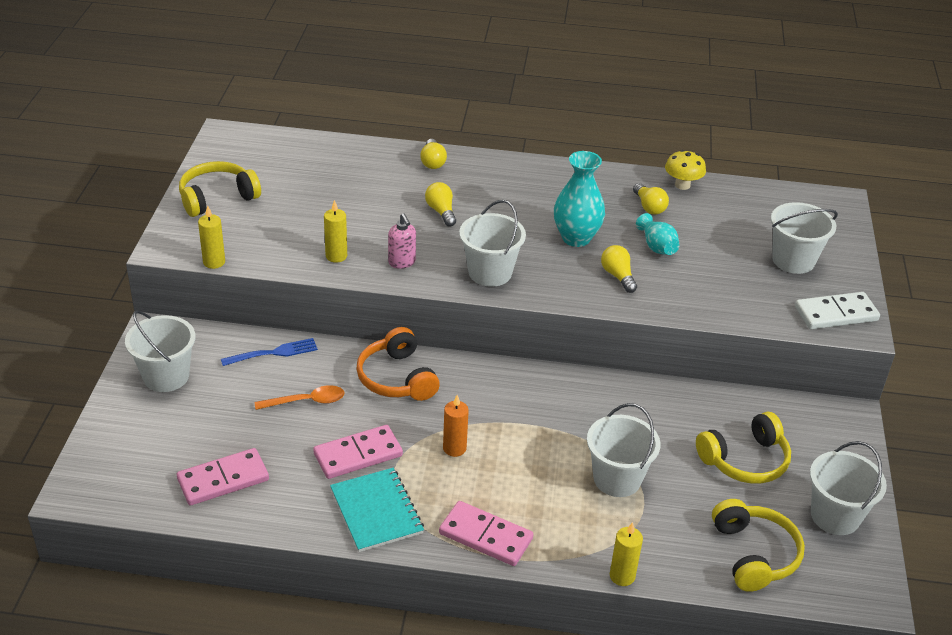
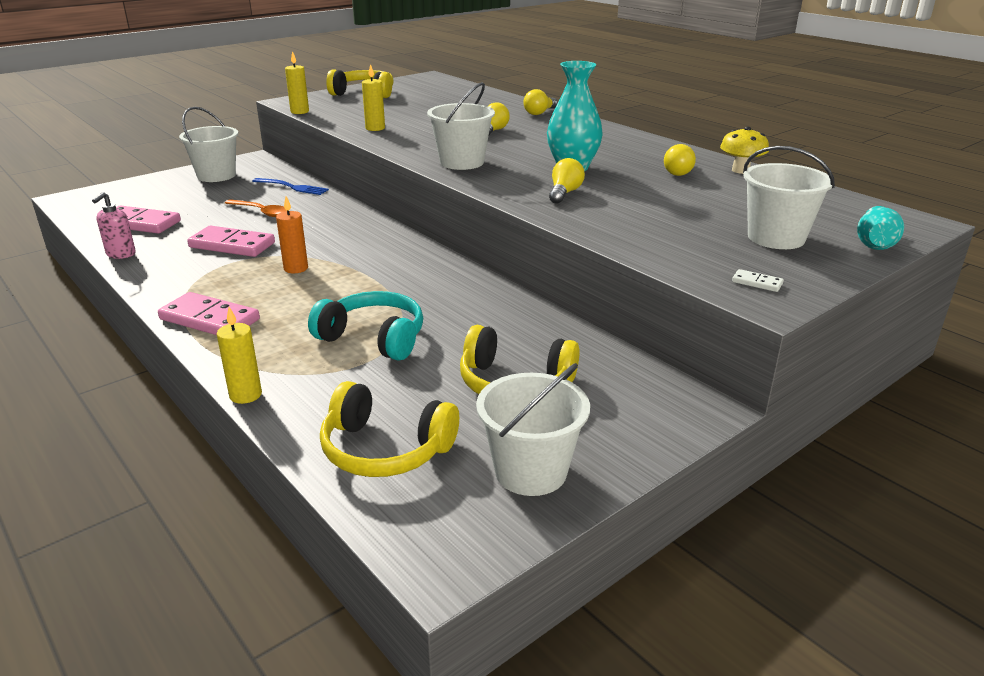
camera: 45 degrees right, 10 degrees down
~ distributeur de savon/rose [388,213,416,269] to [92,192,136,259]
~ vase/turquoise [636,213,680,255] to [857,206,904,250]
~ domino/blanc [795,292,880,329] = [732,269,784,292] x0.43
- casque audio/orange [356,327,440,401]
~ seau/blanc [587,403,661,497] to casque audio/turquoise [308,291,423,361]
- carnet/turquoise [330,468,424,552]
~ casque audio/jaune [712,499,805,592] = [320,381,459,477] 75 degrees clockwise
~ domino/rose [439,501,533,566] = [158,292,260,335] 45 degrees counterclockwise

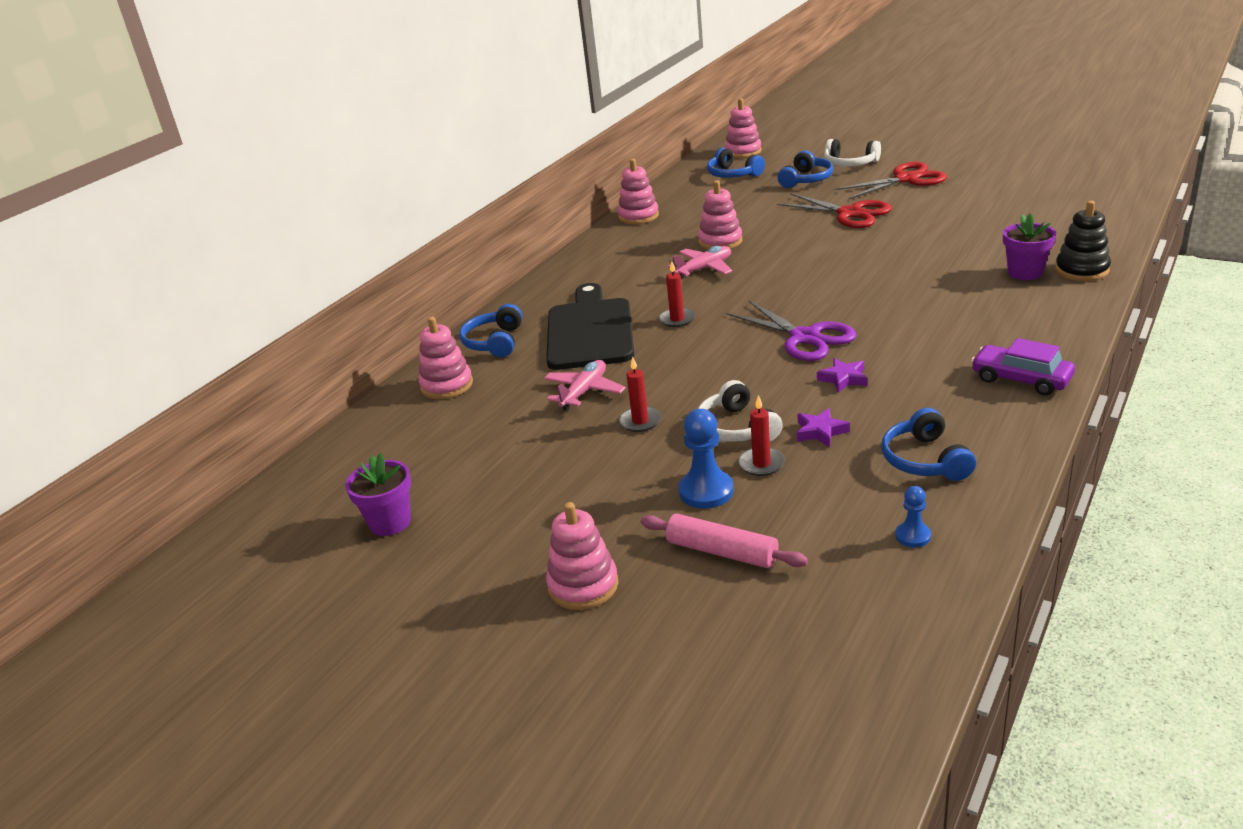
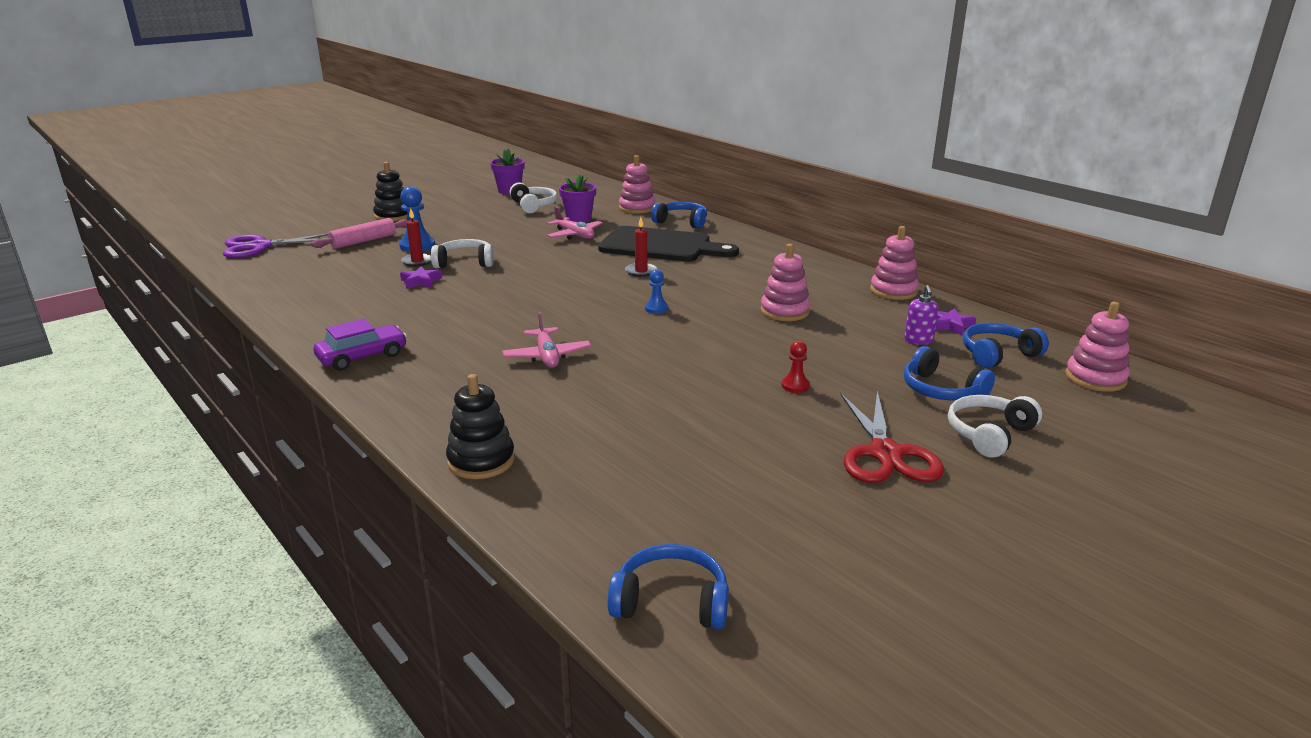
camera: 105 degrees right, 5 degrees down
~ ciseaux/rouge [777,193,892,228] to pion/rouge [781,341,810,393]
~ pot de fleurs/violet [1003,214,1056,280] to [559,175,596,223]
~ avion/rose [668,246,732,279] to [502,312,591,368]
~ ciseaux/violet [726,300,857,361] to [223,233,328,258]
- bougie/rouge [619,356,661,432]
~ étoile/violet [817,358,868,392] to [935,308,976,335]
~ casque audio/bleu [882,408,976,481] to [608,544,729,629]
~ pion/bleu [895,486,931,548] to [645,269,668,314]
~ jouet à empiler/rose [546,502,618,610] to jouet à empiler/noir [373,162,407,221]
+ casque audio/blanc [509,183,558,213]
+ distributeur de savon/violet [904,285,939,345]

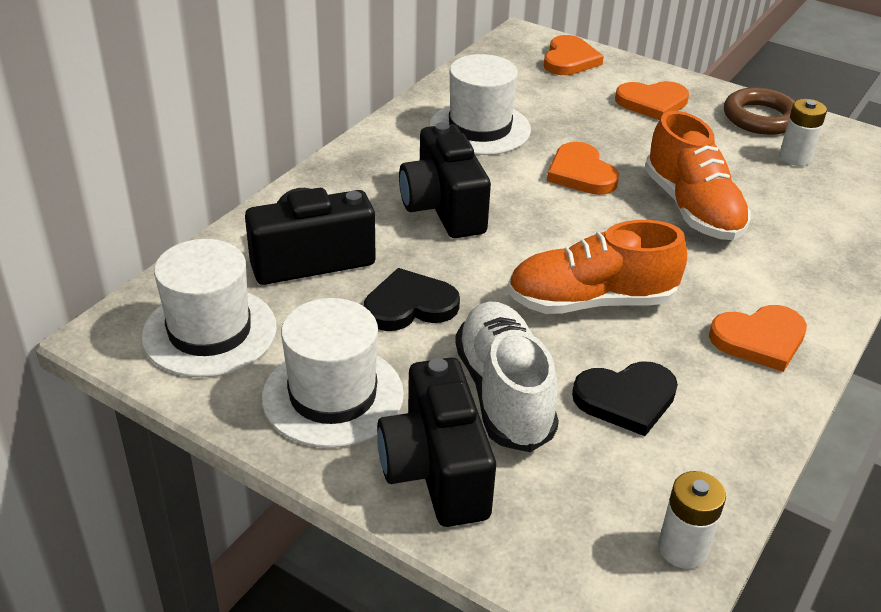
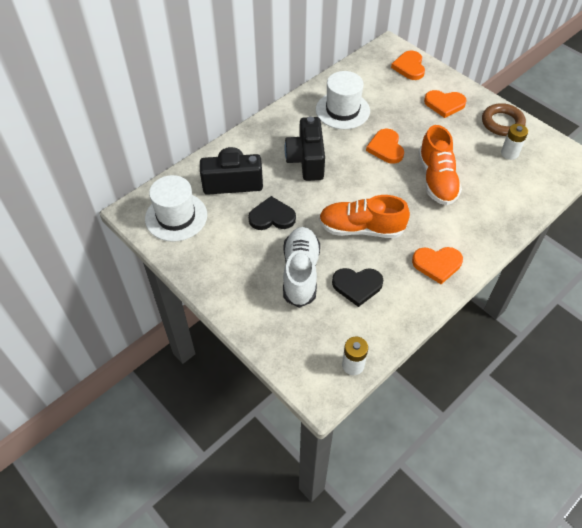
camera: 15 degrees right, 15 degrees up
~ cœur/orange [544,35,604,75] = [391,51,425,80] 150 degrees clockwise
- chapeau/blanc [262,298,404,448]
- appareil photo/noir [377,358,496,527]

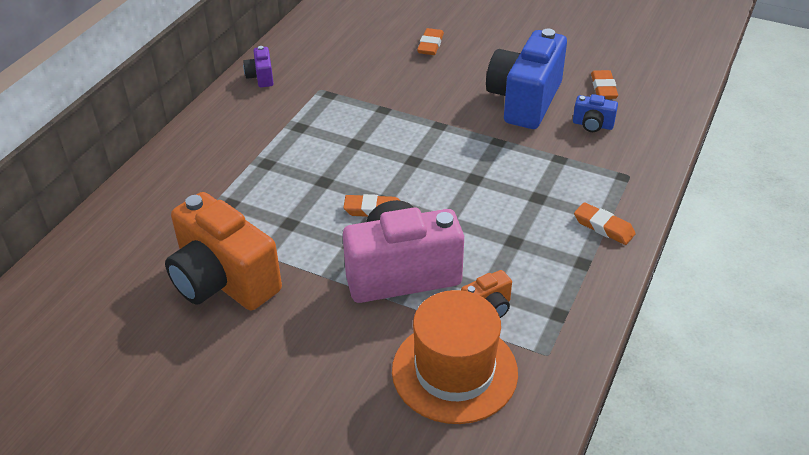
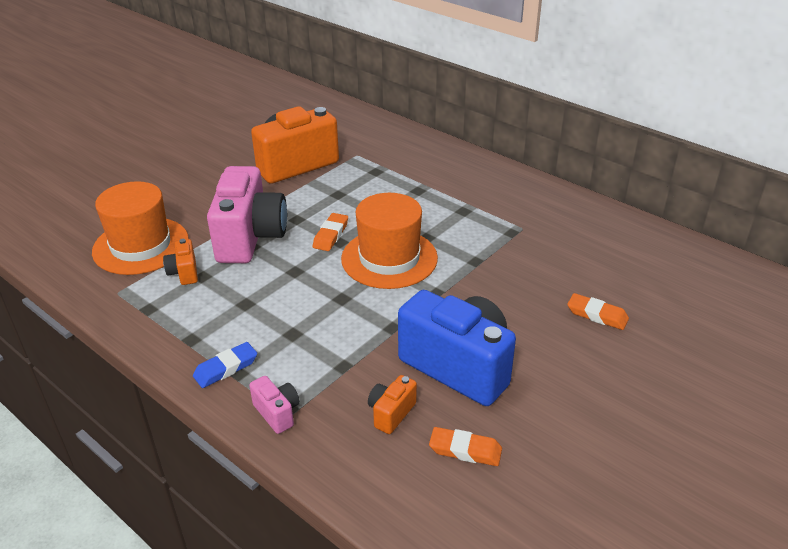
camera: 105 degrees right, 5 degrees down
- appareil photo/violet [243,46,274,87]
~ appareil photo/bleu [573,94,618,132] to appareil photo/orange [368,375,417,434]
~ gomme/orange [574,202,636,245] to gomme/bleu [193,342,257,388]
+ chapeau/orange [341,193,438,289]
+ appareil photo/rose [249,376,300,434]

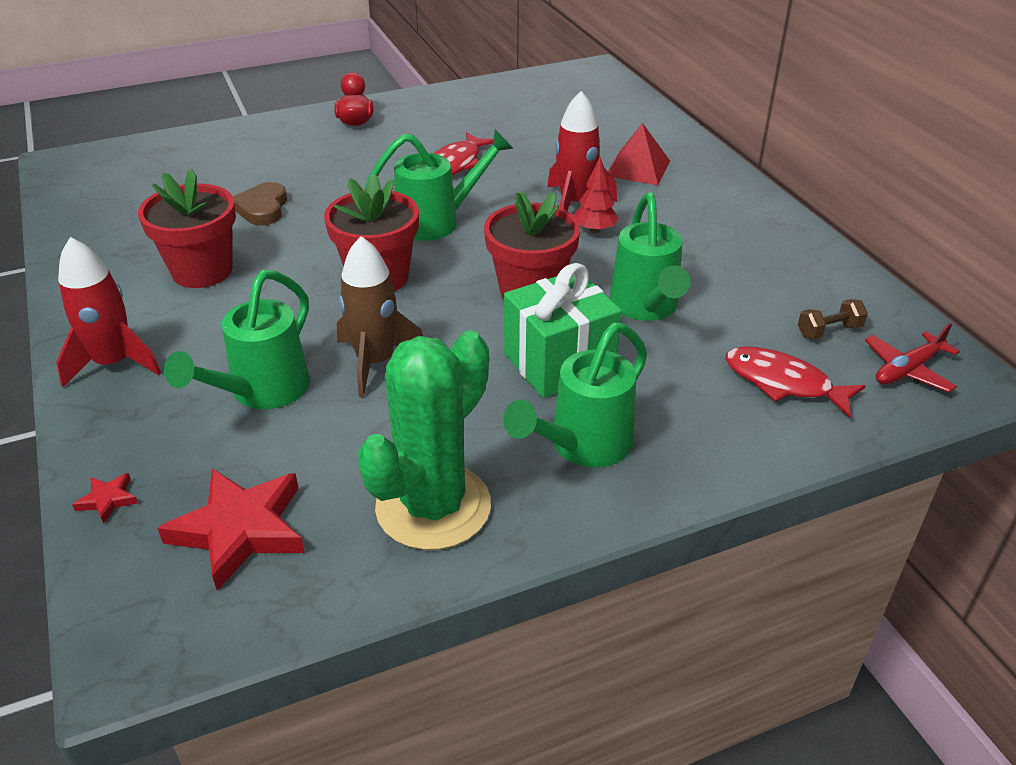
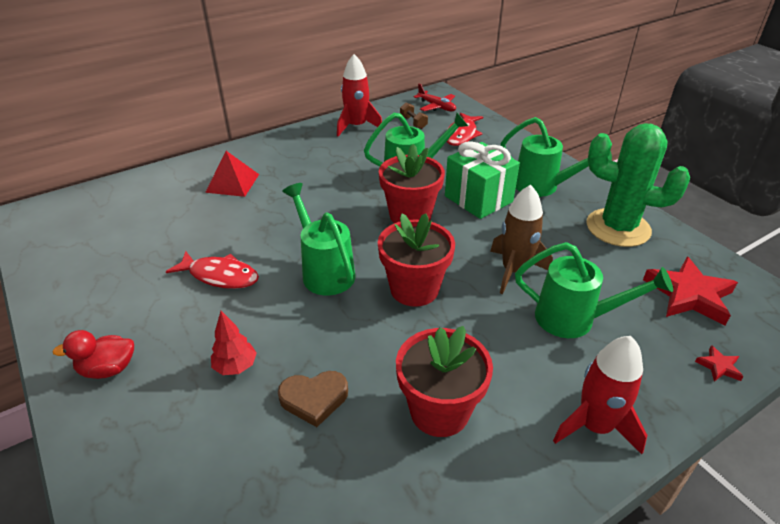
camera: 100 degrees left, 0 degrees up
~ fusée/rouge [547,91,617,211] to [337,54,382,136]
~ arbre/rouge [574,157,619,233] to [211,311,257,375]

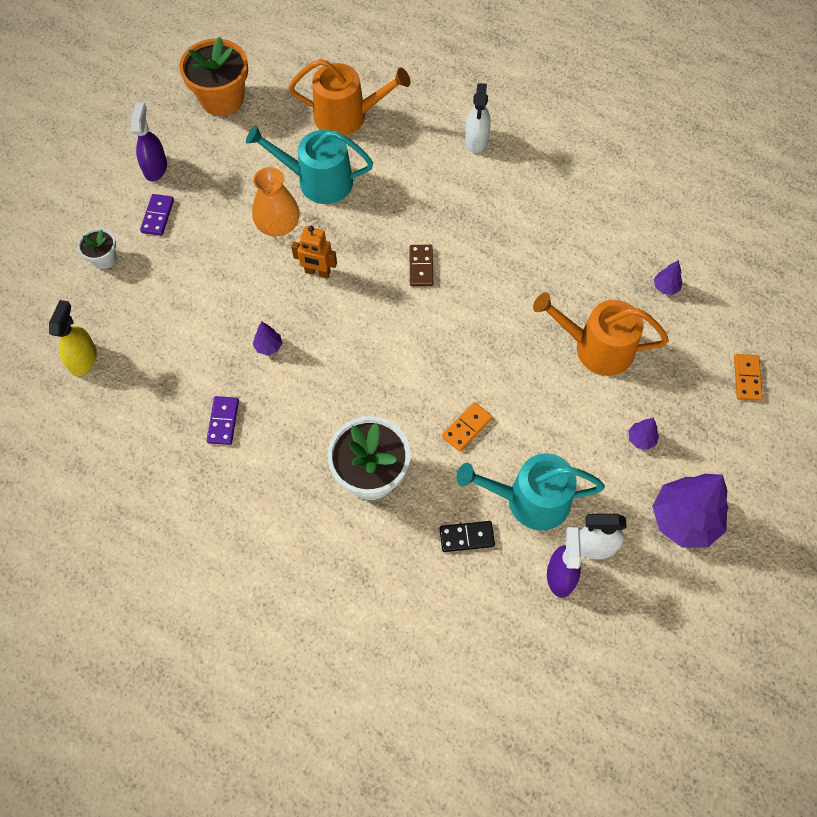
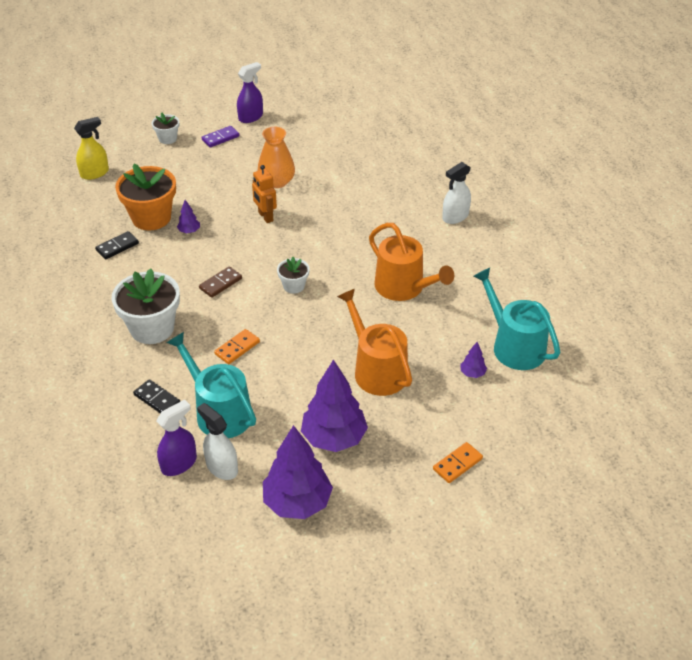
camera: 45 degrees right, 20 degrees down
~ pot de fleurs/orange [179,37,248,116] to [115,164,176,230]
~ arrosoir/orange [289,59,410,135] to [369,223,454,301]
~ arrosoir/turquoise [246,125,373,204] to [473,268,560,370]
~ domino/marron [409,245,433,286] to [199,266,242,298]
~ domino/violet [206,396,239,445] to domino/noir [95,231,139,259]
~ domino/orange [442,402,493,452] = [214,329,260,364] 45 degrees counterclockwise
~ arbre/violet [628,418,659,450] = [301,359,368,452] x2.33
+ pot de fleurs/blanc [277,257,310,294]

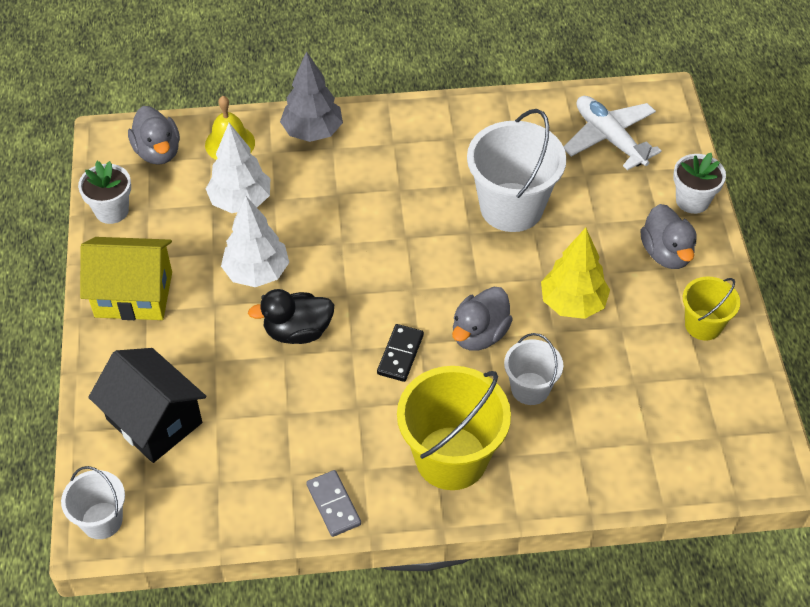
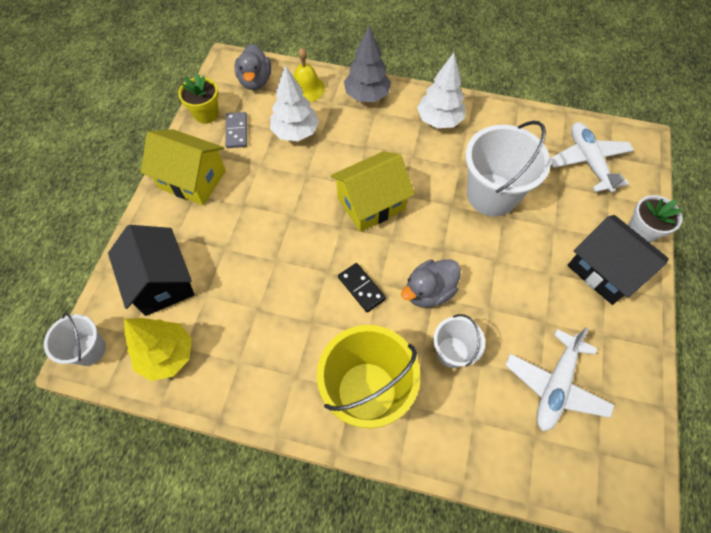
camera: 20 degrees right, 10 degrees up
~ pot de fleurs/blanc [78,161,131,224] to pot de fleurs/jaune [178,73,219,124]
~ arbre/blanc [221,196,289,287] to [417,53,465,128]
~ canard/gris [640,204,697,269] to maison/noir [567,215,669,305]
~ arbre/jaune [541,228,610,319] to [124,318,192,381]
- seau/jaune [683,277,740,341]
- canard/noir [248,289,334,344]
~ domino/noir [377,324,424,382] = [338,263,386,313] 75 degrees counterclockwise
~ domino/gris [306,470,361,537] to [225,112,247,148]
+ maison/jaune [330,151,415,232]
+ avion/blanc [505,327,615,431]

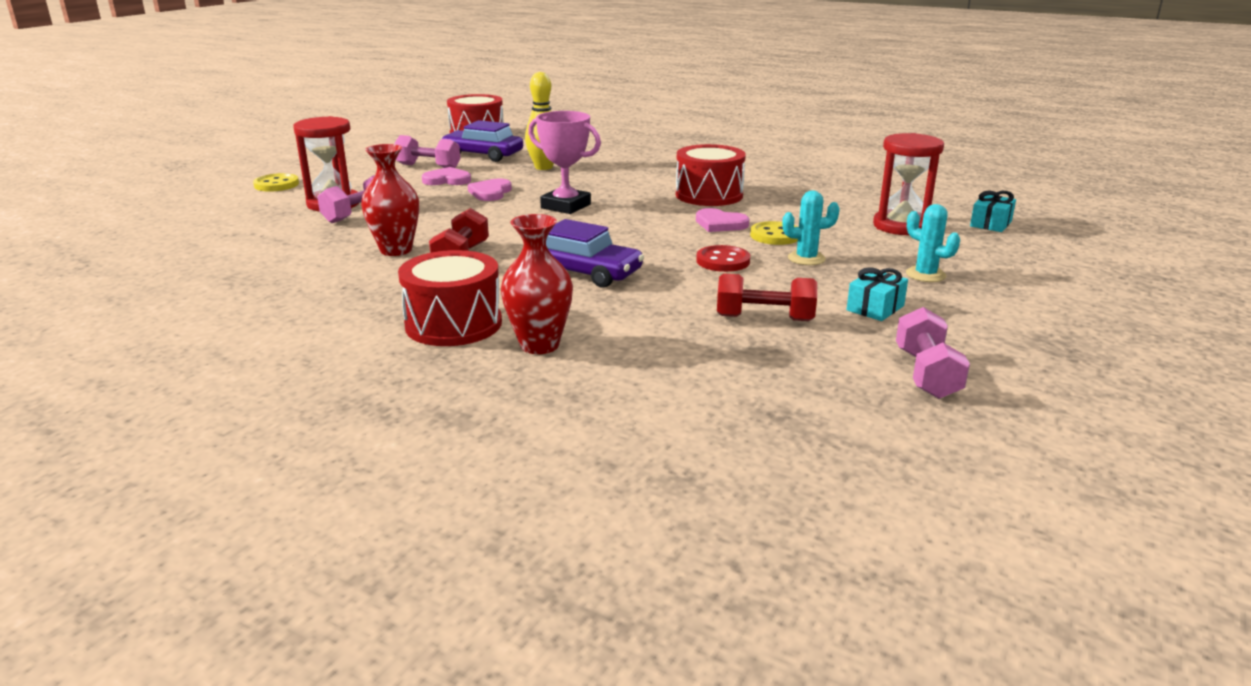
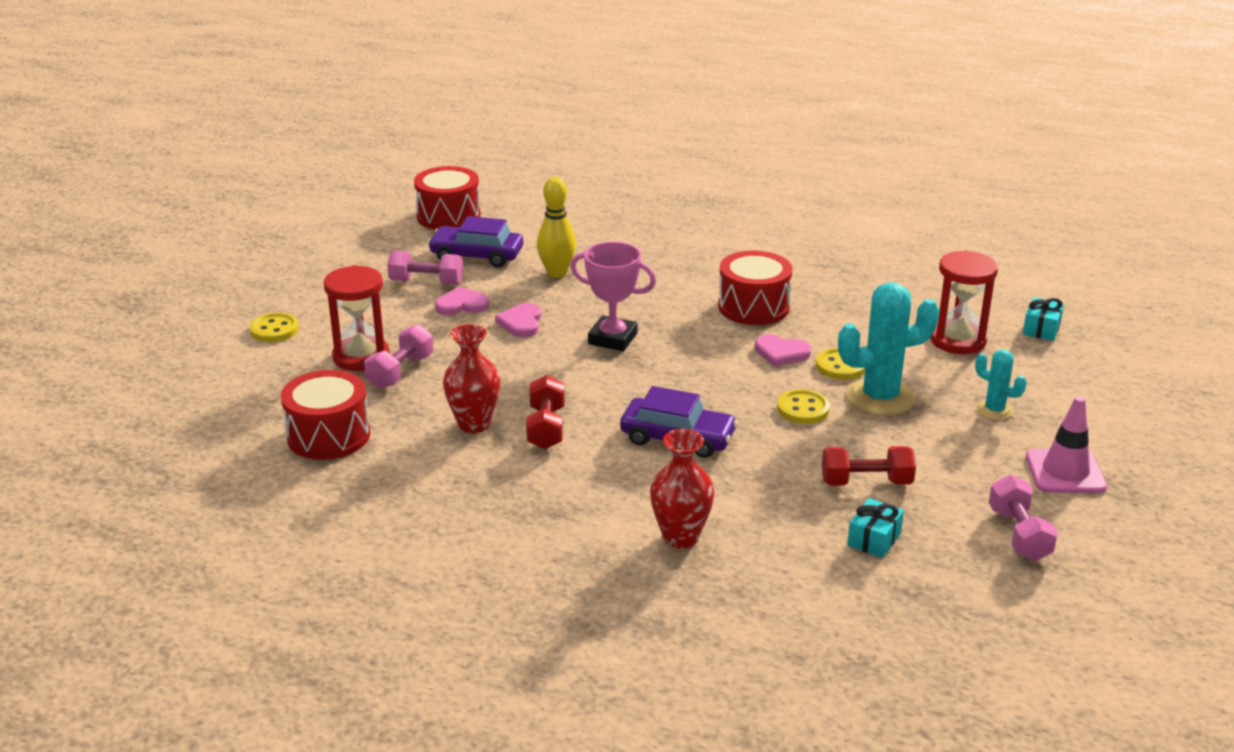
camera: 10 degrees left, 5 degrees up
~ cactus/turquoise [782,190,840,265] = [838,282,939,416] x1.88
~ bouton/rouge [696,245,750,272] to bouton/jaune [777,389,830,424]
~ tambour/rouge [398,250,502,346] to [281,370,370,460]
~ cadeau/turquoise [847,267,908,321] to [847,498,904,558]
+ cône de chantier/rose [1026,396,1107,493]

